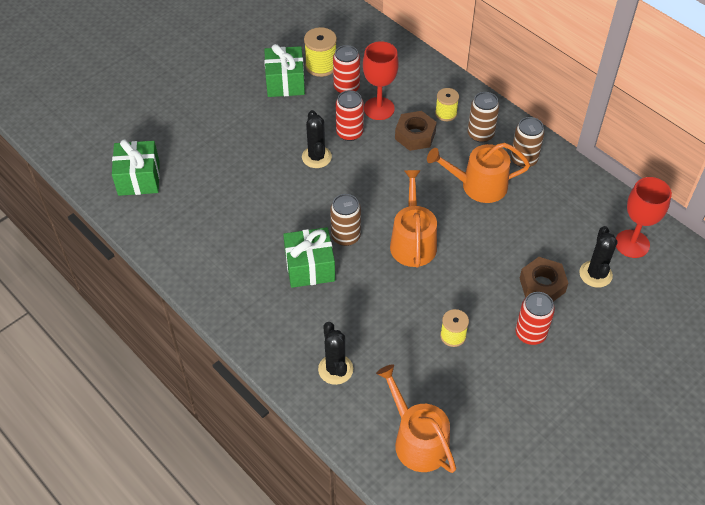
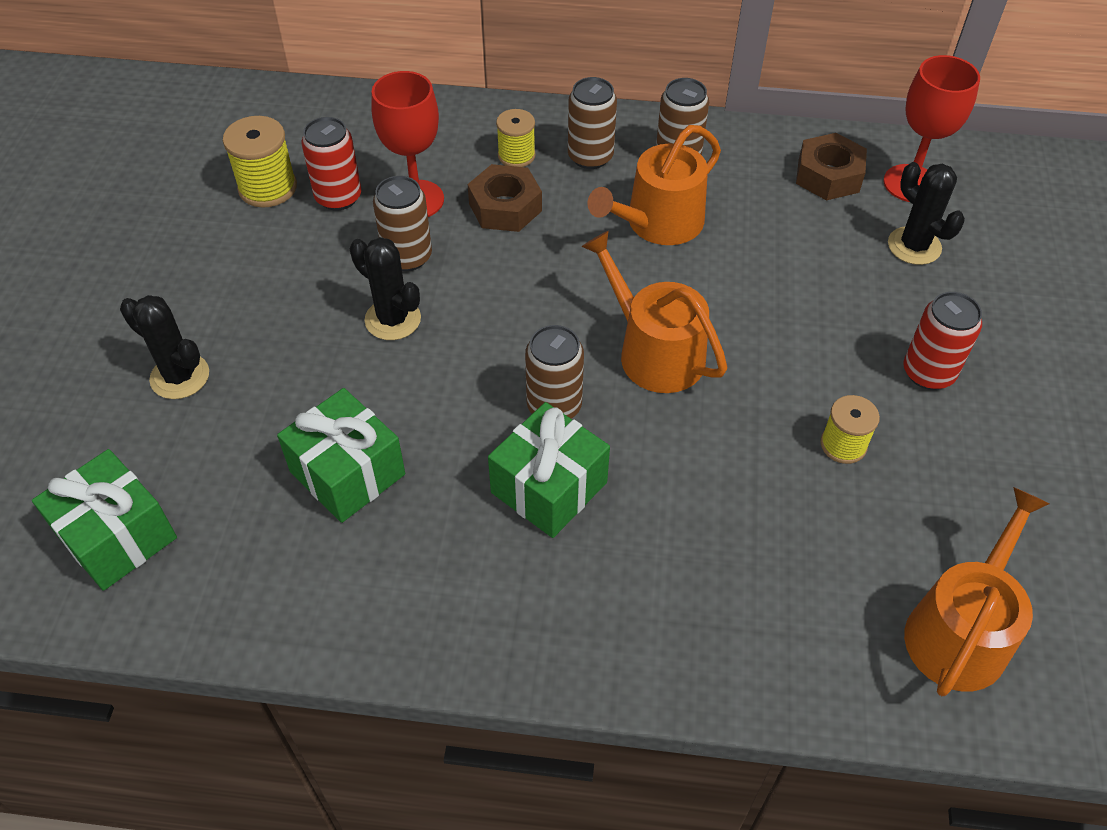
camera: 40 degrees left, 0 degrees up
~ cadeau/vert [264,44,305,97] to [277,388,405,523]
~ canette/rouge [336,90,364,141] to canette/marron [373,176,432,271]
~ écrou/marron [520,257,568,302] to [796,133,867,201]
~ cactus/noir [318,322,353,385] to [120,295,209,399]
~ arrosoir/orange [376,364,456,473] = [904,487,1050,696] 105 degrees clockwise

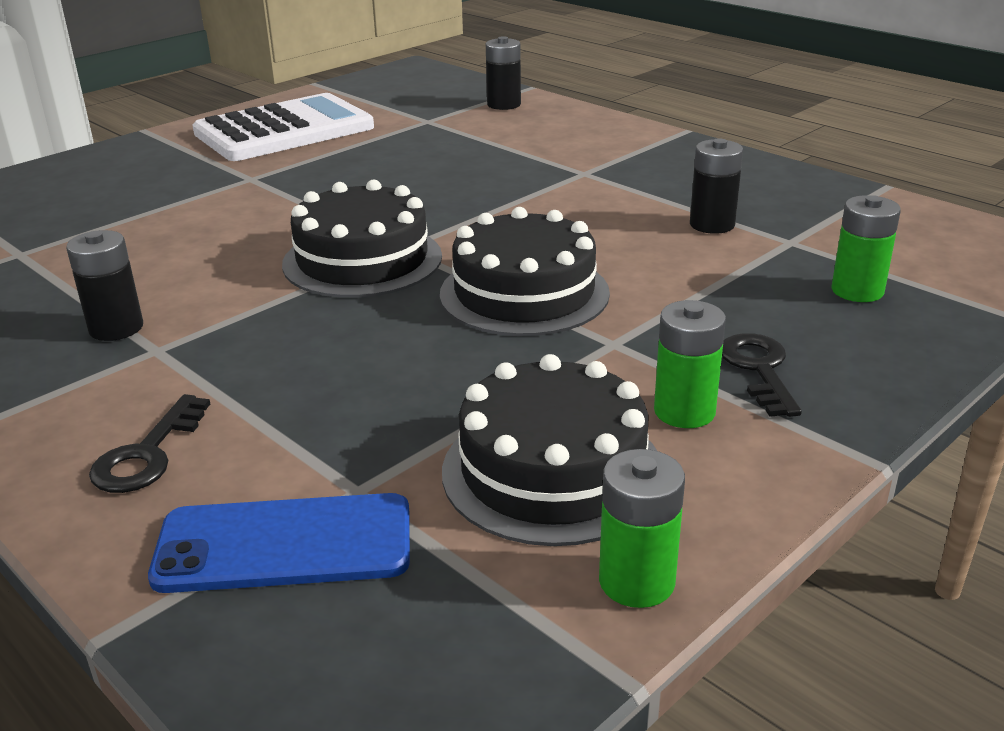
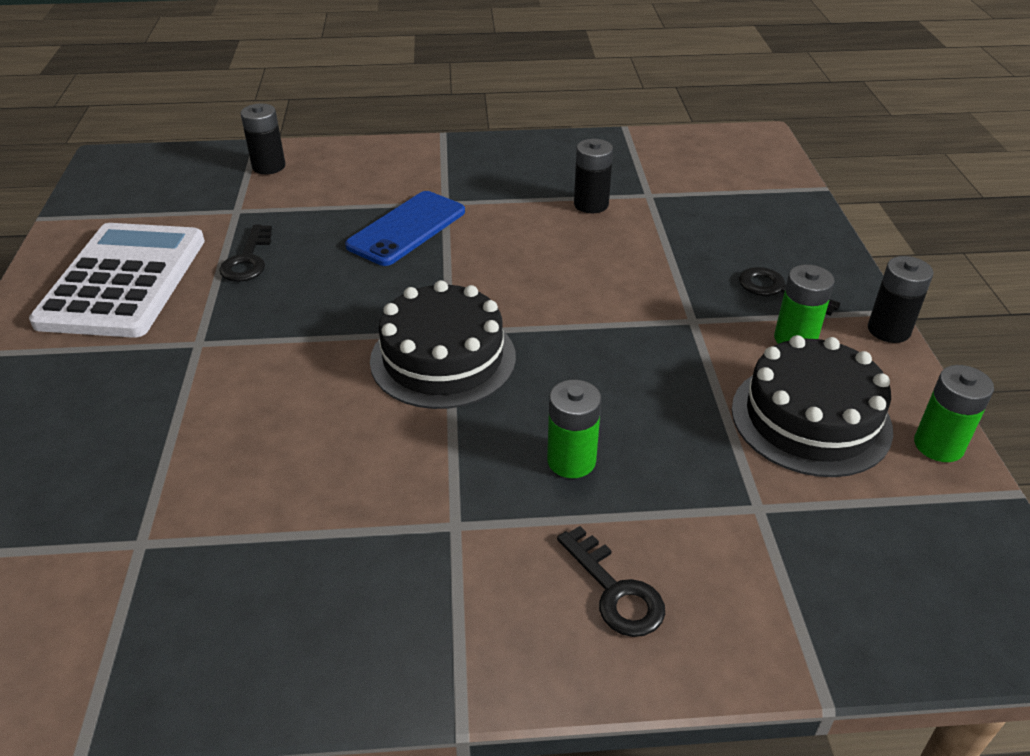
camera: 50 degrees left, 10 degrees up
~ pile/vert [831,195,901,302] to [547,380,602,478]
- gâteau/noir [440,207,610,336]
~ pile/noir [66,230,143,341] to [868,256,933,343]
~ téléphone/bleu [148,493,410,593] to [345,191,465,266]
+ clé/noir [219,225,272,282]

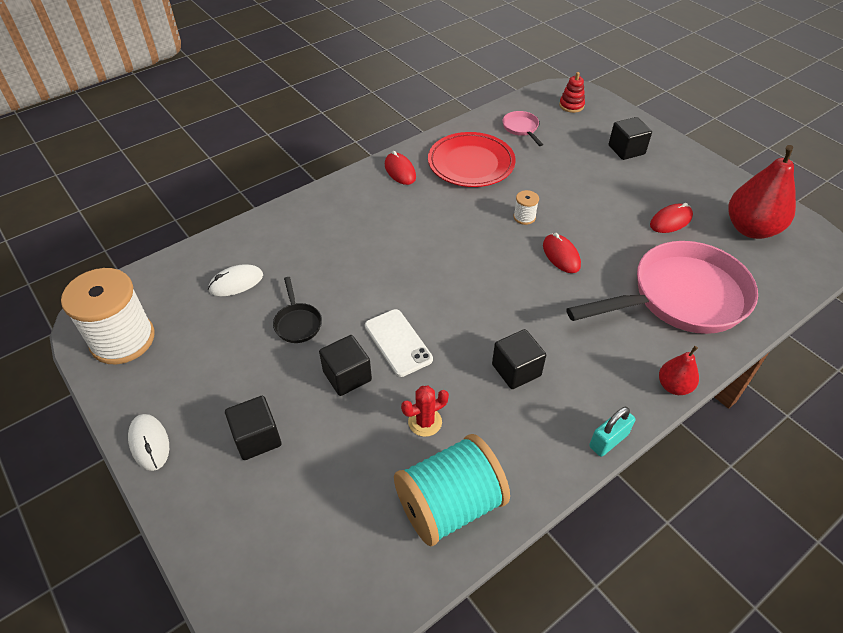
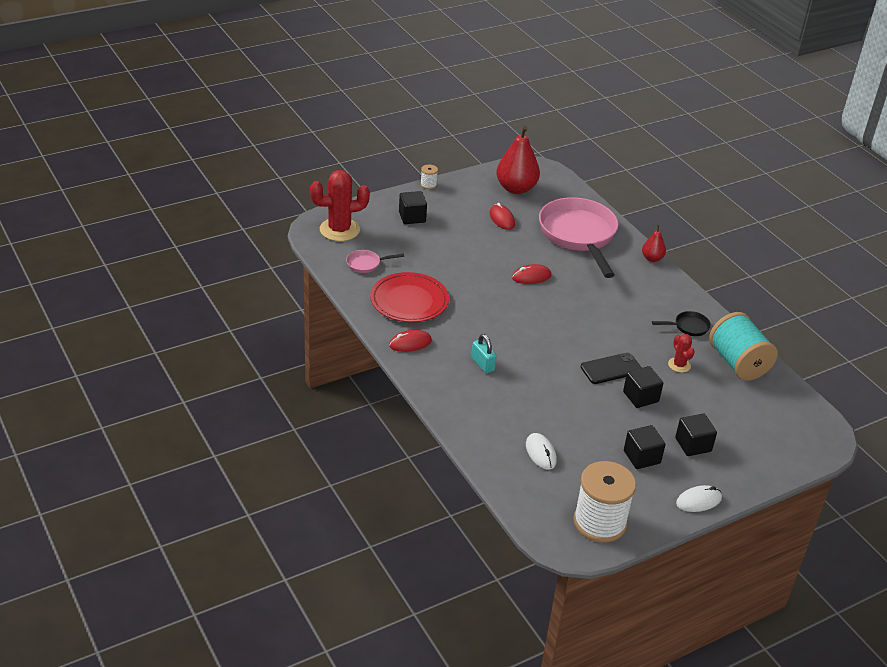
camera: 85 degrees left, 10 degrees down
~ jouet à empiler/rouge [559,72,585,113] to cactus/rouge [310,170,370,241]
~ bobine/blanc [513,190,539,225] to [420,165,438,189]
~ poêle/noir [273,277,322,343] to [652,311,711,336]
~ téléphone/blanc [365,309,433,377] to téléphone/noir [581,352,642,384]
~ cube/noir [492,329,546,389] to [624,425,666,469]
~ cadenas/turquoise [589,407,635,457] to [471,334,497,373]

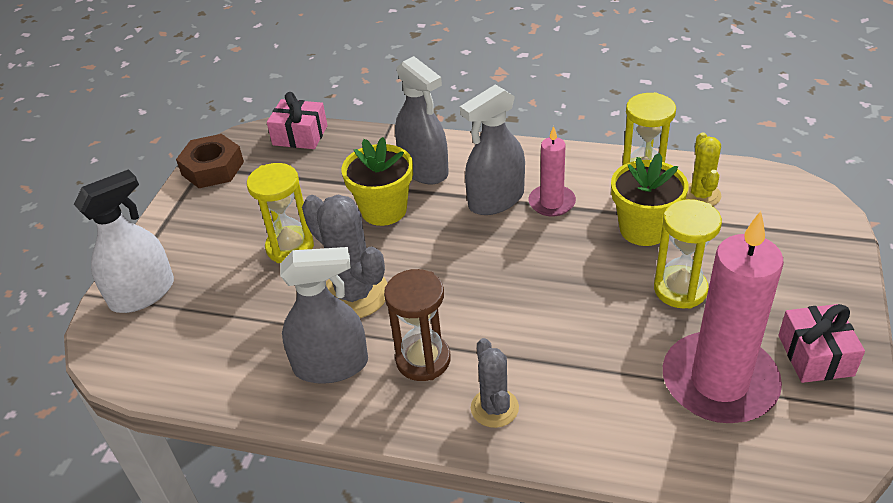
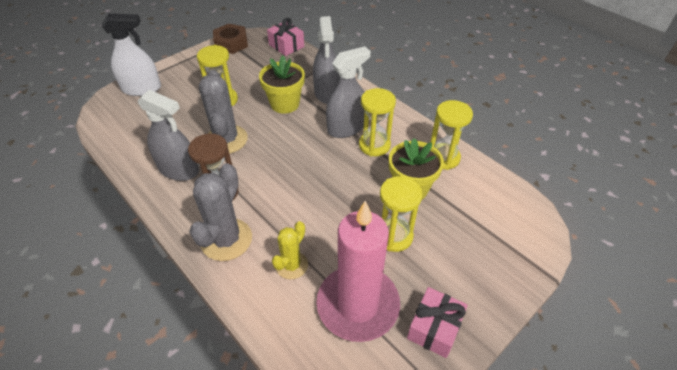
camera: 30 degrees right, 5 degrees up
~ vaporisateur/gris [460,85,525,215] = [326,46,371,138] 150 degrees clockwise
~ bougie/rose [528,126,576,217] to sablier/jaune [359,88,396,156]
~ cactus/jaune [686,133,721,206] to [272,221,308,280]
~ cactus/gris [471,338,519,428] = [189,163,252,261] x1.64

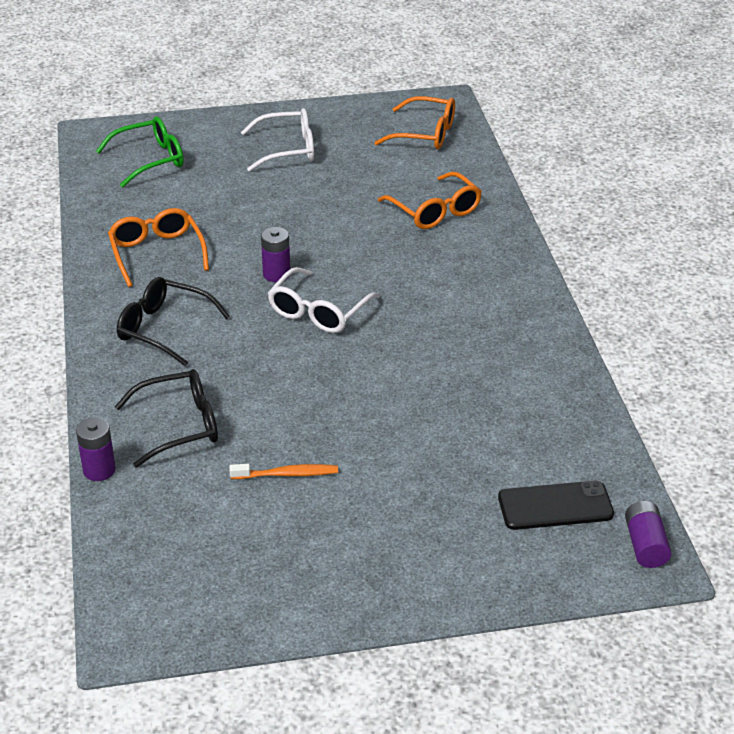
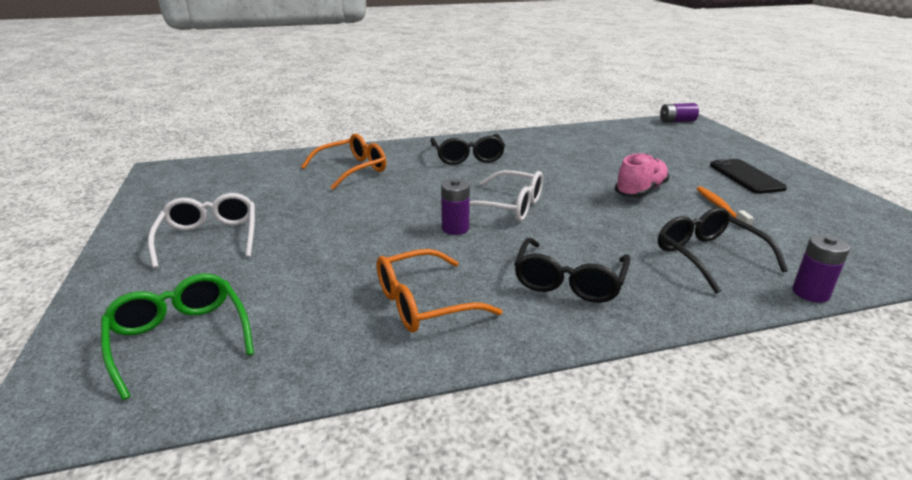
camera: 95 degrees left, 10 degrees down
- lunettes/orange [374,96,455,149]
~ téléphone/noir [498,481,614,530] to [710,159,787,194]
+ lunettes/noir [430,134,505,165]
+ chaussure/rose [615,153,670,198]

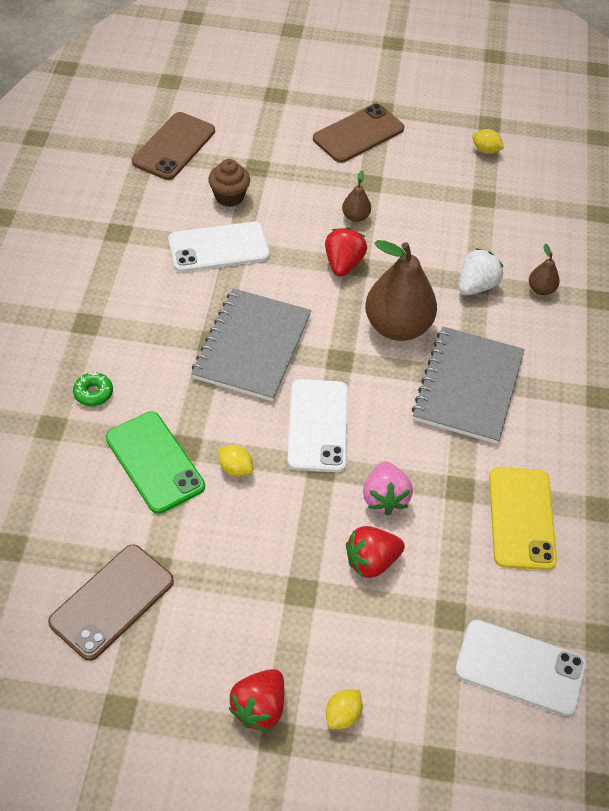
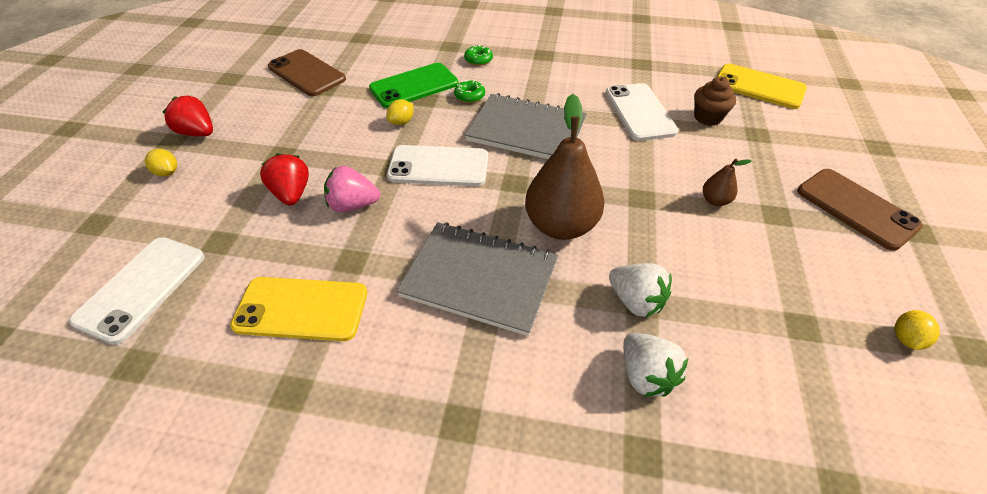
camera: 95 degrees right, 5 degrees down
~ téléphone/marron [132,112,215,180] to téléphone/jaune [717,64,807,109]
- fraise/rouge [325,227,367,277]
~ poire/marron [529,244,560,295] to fraise/blanc [623,333,688,397]
+ beignet/vert [454,80,485,103]

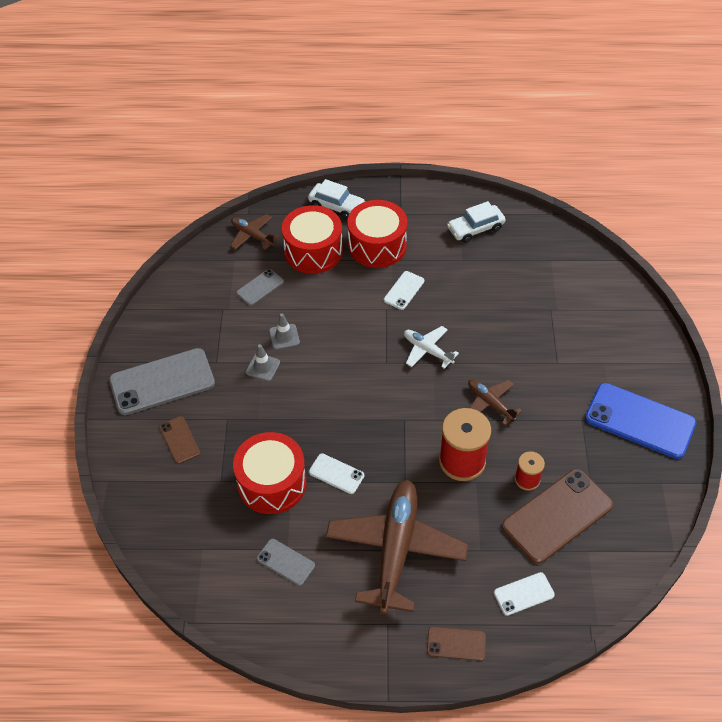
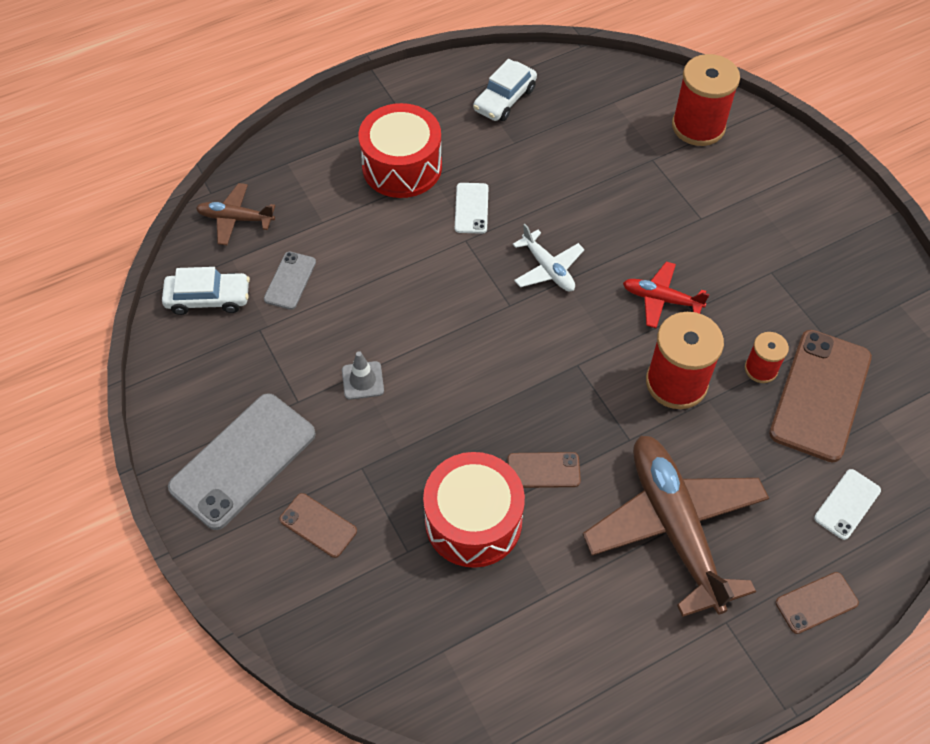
camera: 30 degrees left, 5 degrees up
~ voiture/blanc [308,179,365,220] to [162,267,250,315]
- tambour/rouge [282,205,343,274]
- cône de chantier/gris [269,313,300,350]
~ avion/blanc [404,326,459,369] = [513,224,585,292] 135 degrees counterclockwise
~ avion/marron [468,379,522,425] to avion/rouge [623,262,710,328]
- téléphone/bleu [585,383,696,459]
~ téléphone/blanc [309,453,364,494] to téléphone/marron [507,452,581,488]
- téléphone/gris [257,539,315,586]
+ bobine/rouge [672,54,740,146]

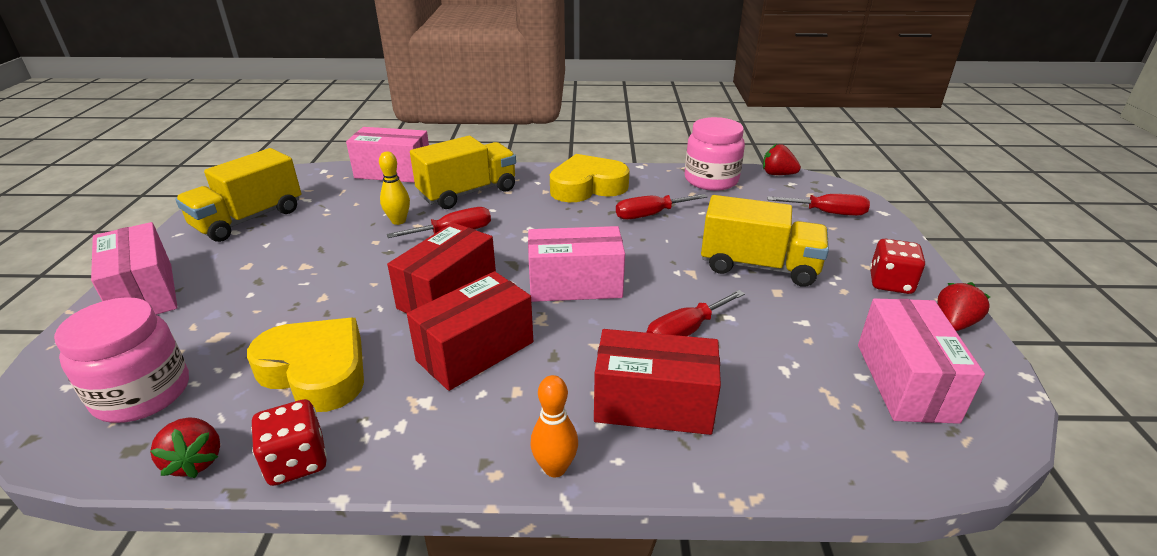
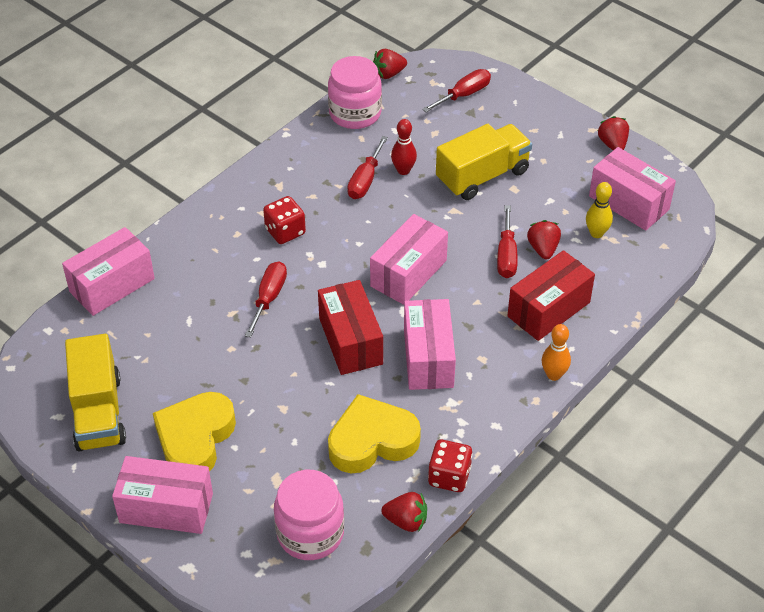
camera: 50 degrees left, 15 degrees up
- camion/jaune [410,136,516,209]
~ quille/jaune [379,152,410,225] to [586,182,613,238]
~ cœur/jaune [550,154,630,202] to [153,392,236,472]
~ dé/rouge [870,239,925,294] to [263,196,306,244]
~ boîte/rouge [407,271,533,391] to boîte/rose [404,299,456,390]
+ quille/rouge [391,119,417,175]
+ fraise/rouge [527,220,561,260]

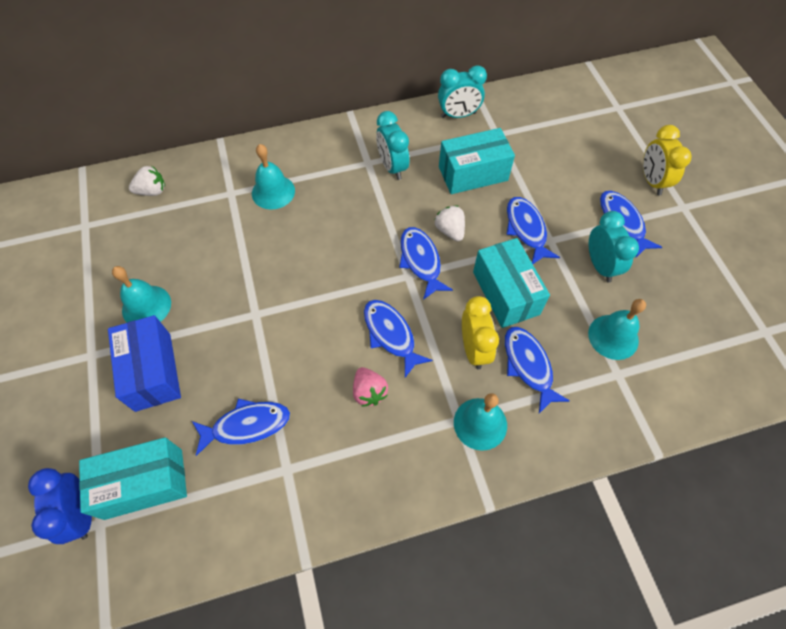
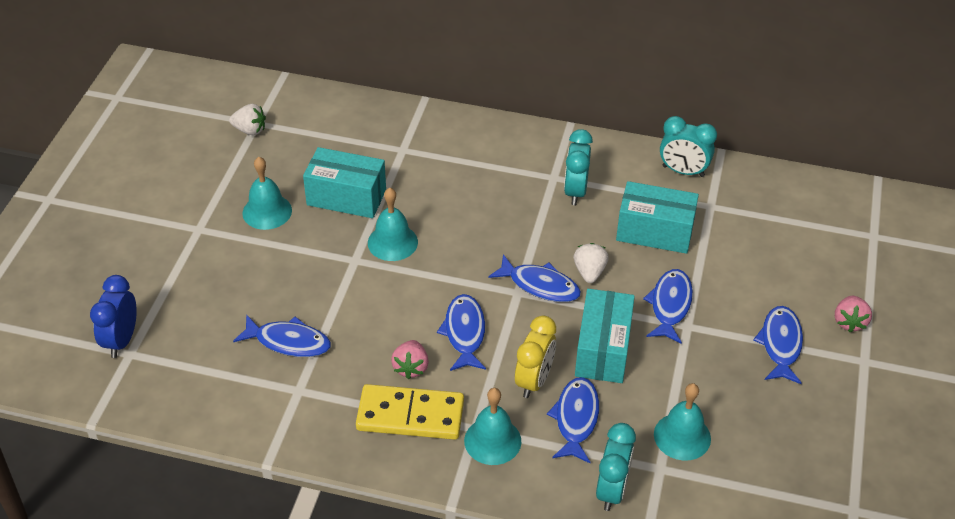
camera: 30 degrees right, 15 degrees down
~ réveil/jaune [643,125,692,195] to fraise/rose [835,296,872,332]
~ cloche/turquoise [252,144,295,210] to [368,188,418,261]
~ fraise/blanc [129,166,165,196] to [229,104,266,135]
~ réveil/turquoise [589,211,639,283] to [596,423,636,511]
~ poisson/bleu [399,227,453,300] = [488,254,581,302] 105 degrees clockwise
- boîte/bleu [108,315,181,412]
~ boîte/turquoise [79,437,187,520] to [303,147,386,218]
+ domino/jaune [356,384,464,440]

